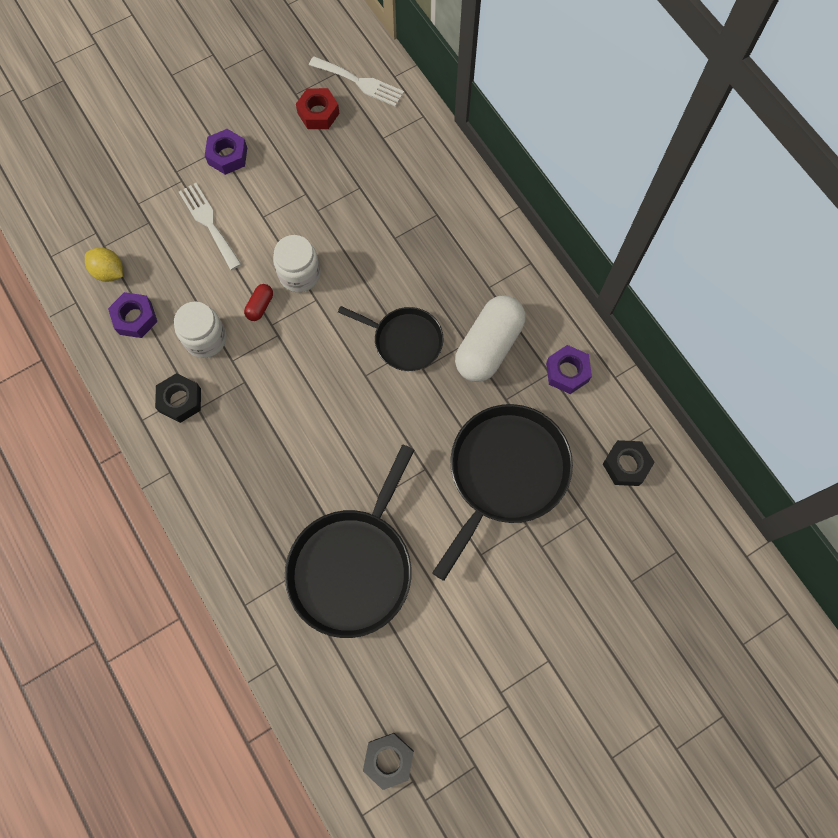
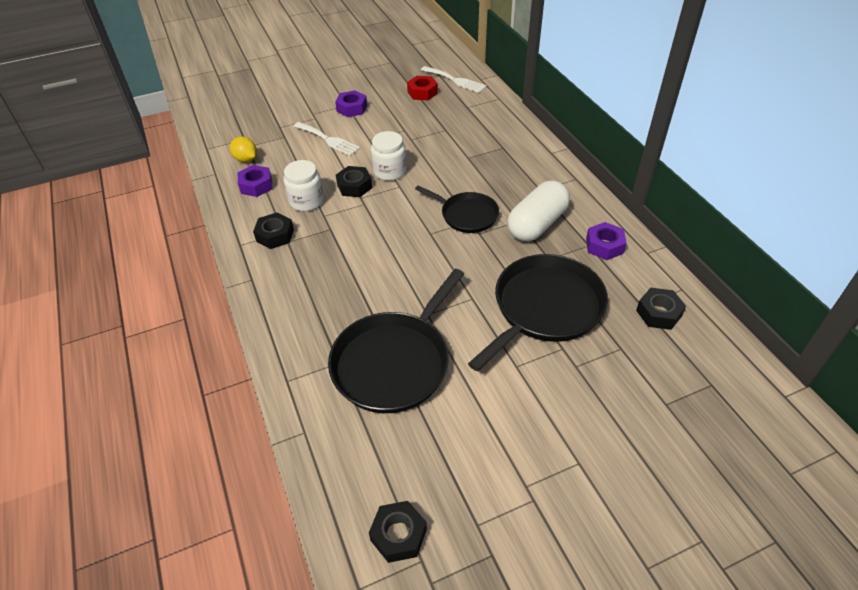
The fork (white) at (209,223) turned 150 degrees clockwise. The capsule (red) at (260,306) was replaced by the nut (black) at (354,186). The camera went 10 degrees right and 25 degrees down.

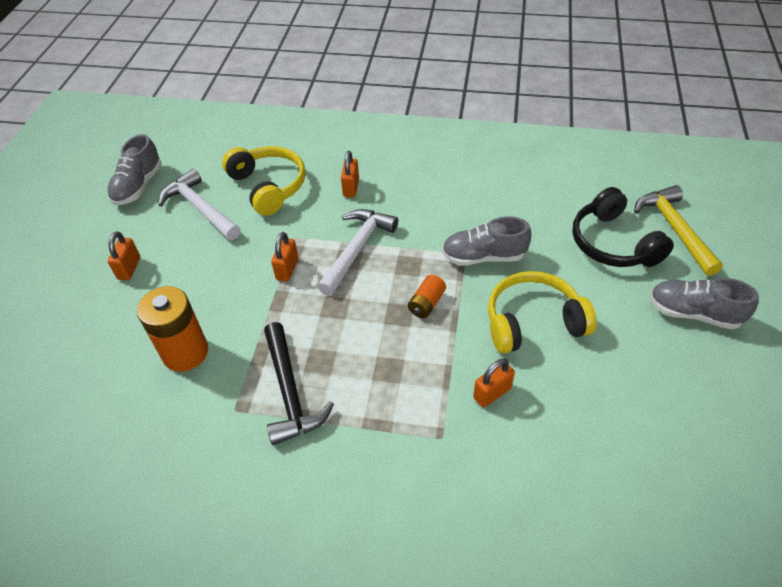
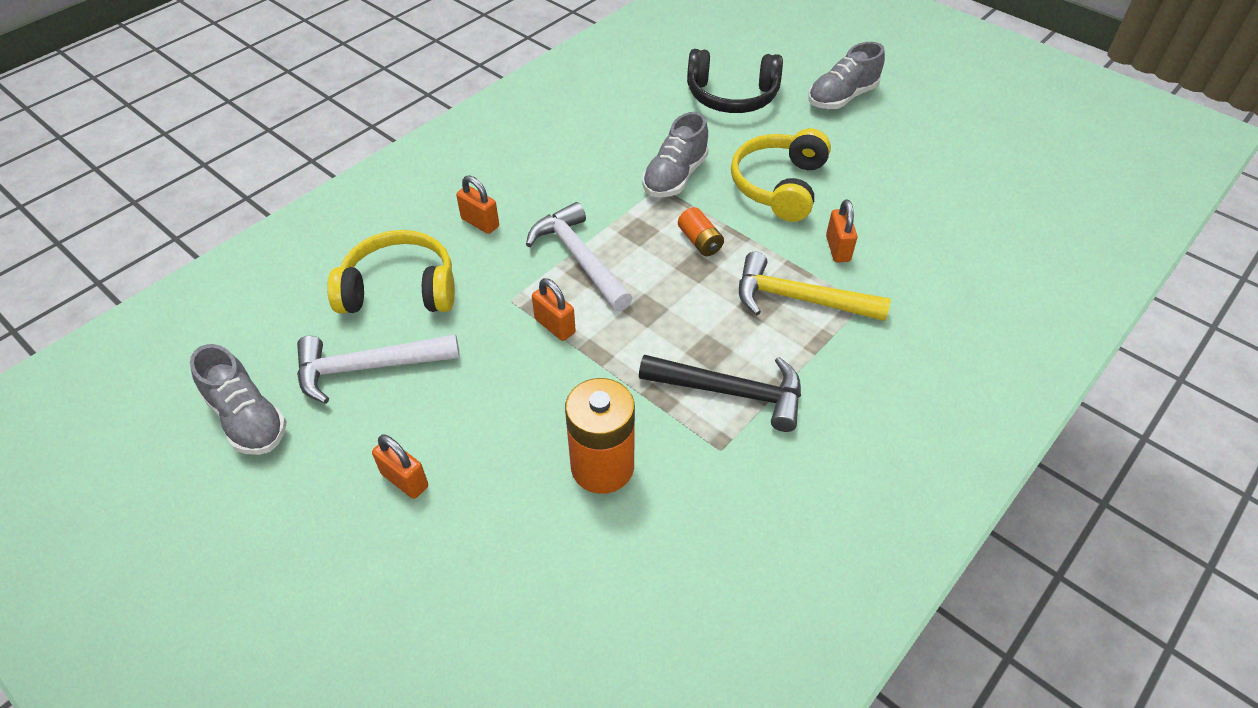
The hammer (yellow) moved from (674,229) to (798,299). The camera went 60 degrees left and 0 degrees up.

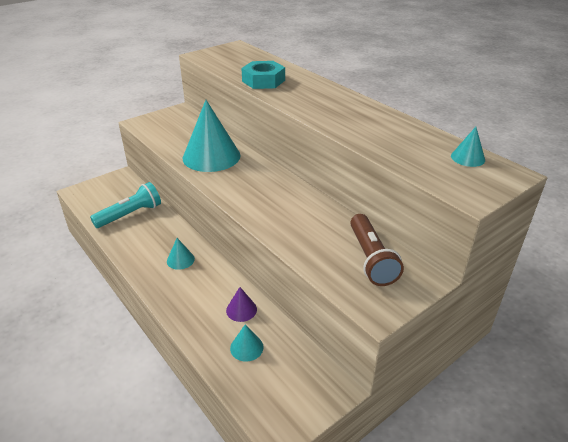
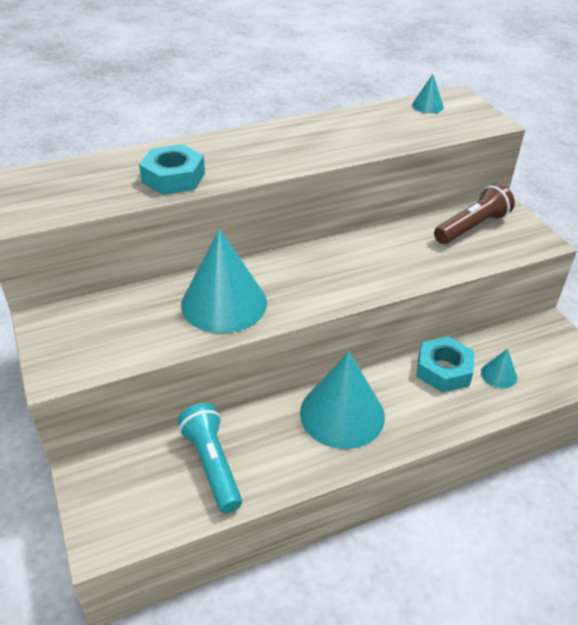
The cone (turquoise) at (180,260) changed to 2.25 times the size. The cone (purple) at (241,310) was replaced by the nut (turquoise) at (443,370). The flashlight (brown) at (371,259) turned 45 degrees counterclockwise. The camera went 75 degrees left and 5 degrees up.

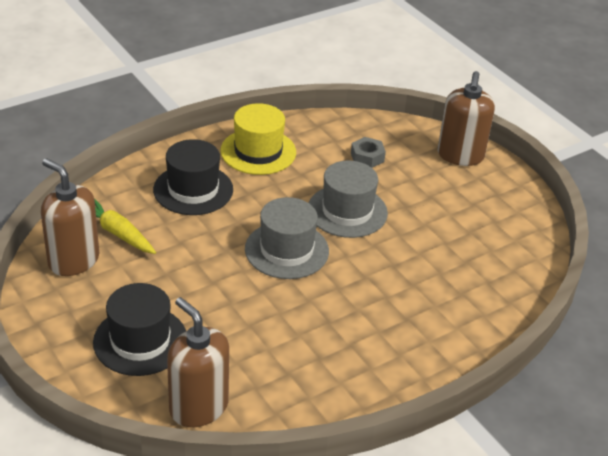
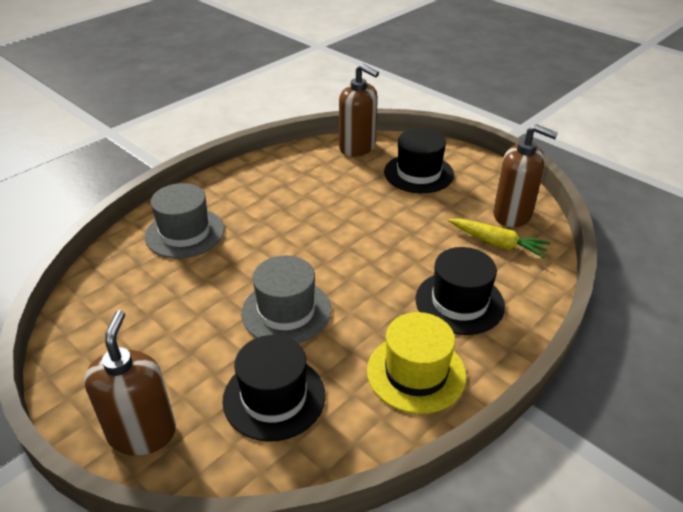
The hat (grey) moved from (286,250) to (185,233). The nut (grey) at (367,157) was replaced by the hat (black) at (274,397). The camera went 170 degrees right and 0 degrees up.

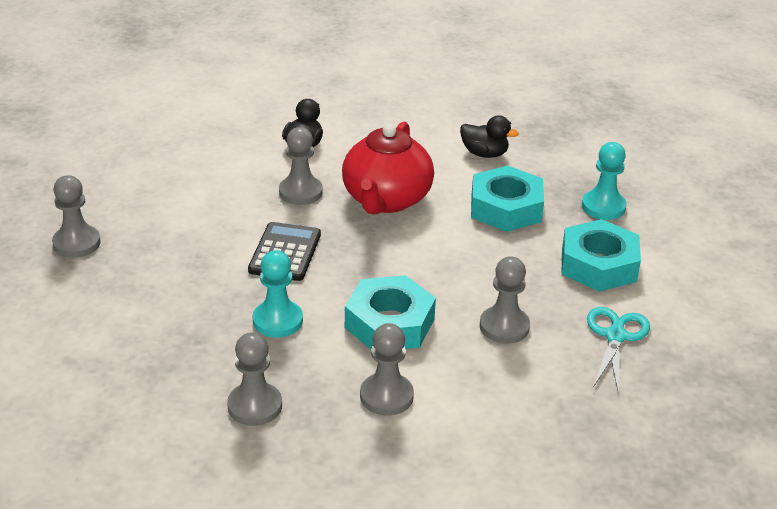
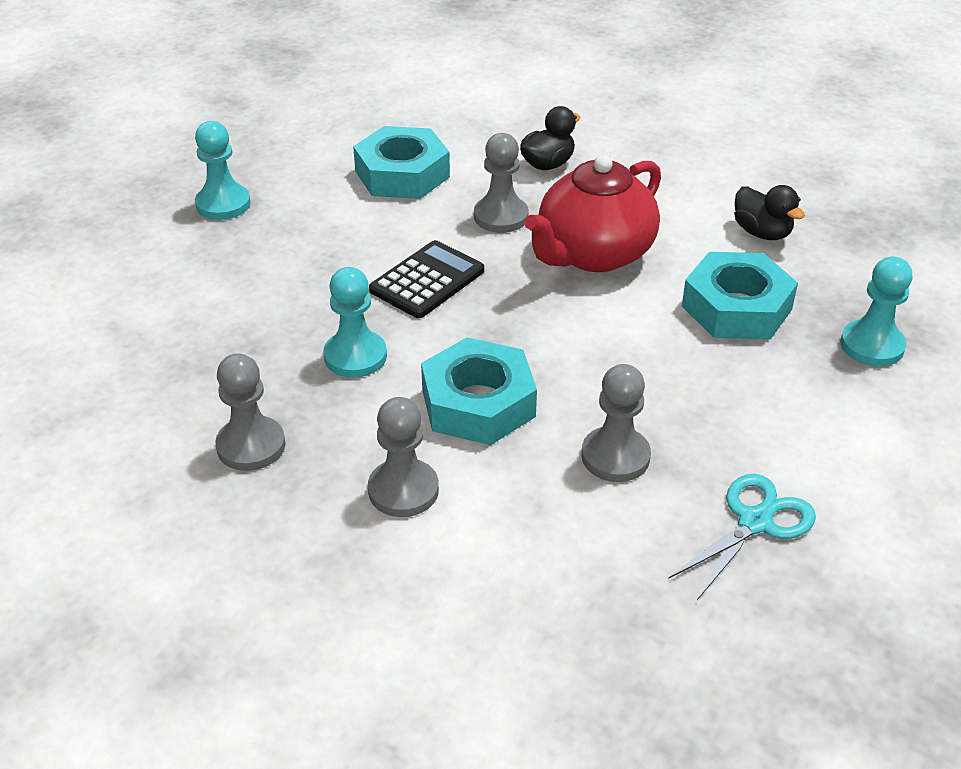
The pawn (grey) at (76,243) became the pawn (turquoise) at (223,204). The nut (turquoise) moved from (598,265) to (402,174). The camera went 30 degrees right and 5 degrees up.

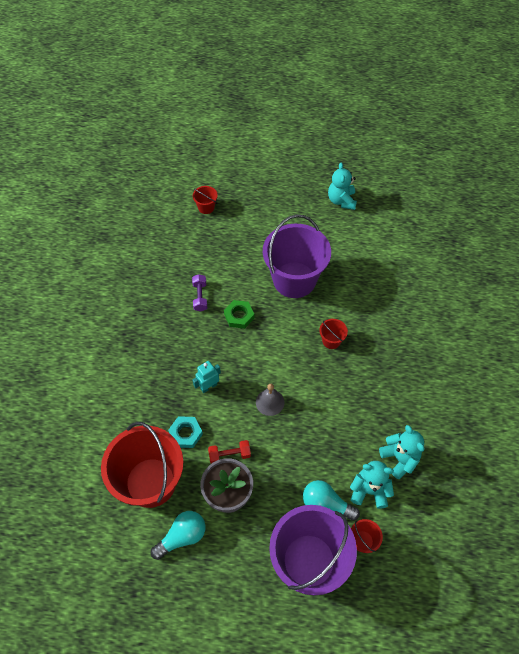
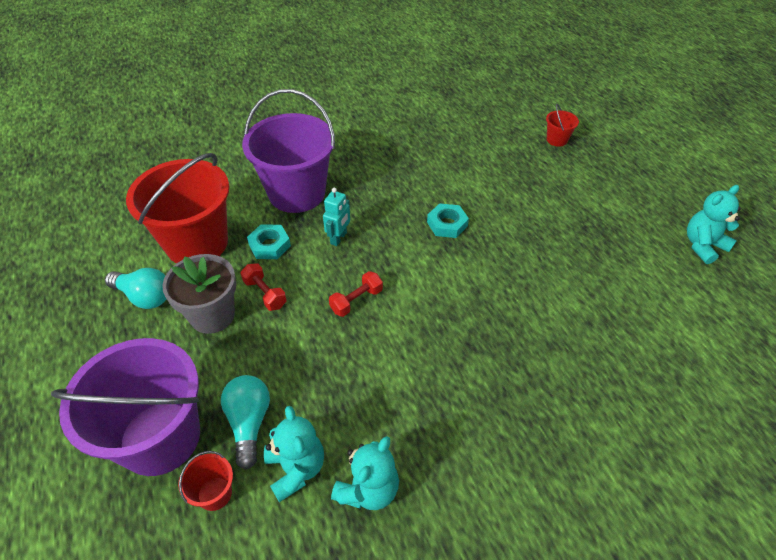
The bucket (purple) moved from (294,280) to (297,193). The robot (turquoise) at (208,386) turned 90 degrees clockwise. The bell (grey) at (270,402) was replaced by the dumbbell (red) at (356,300). The nut (green) at (239,316) became the nut (turquoise) at (447,224). The dumbbell (purple) at (200,297) disappeared. The bucket (red) at (331,341) disappeared. The camera went 60 degrees right and 10 degrees down.

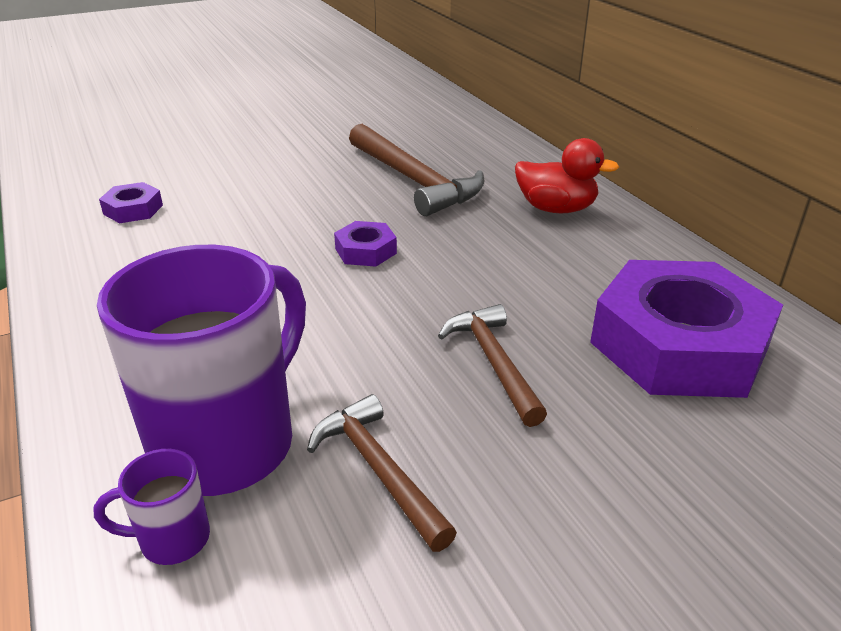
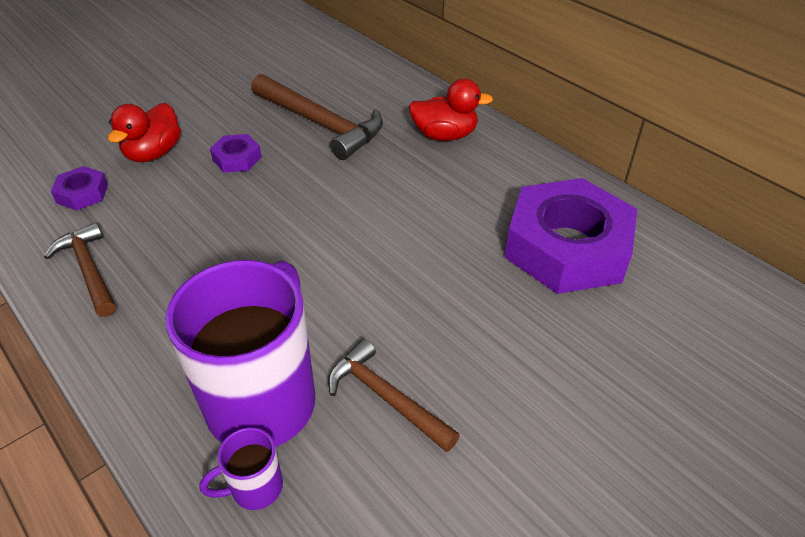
The hammer (brown) moved from (493,362) to (89,270). The duck (red) at (154,153) appeared. The nut (purple) moved from (366,251) to (237,158). The camera went 15 degrees left and 10 degrees up.

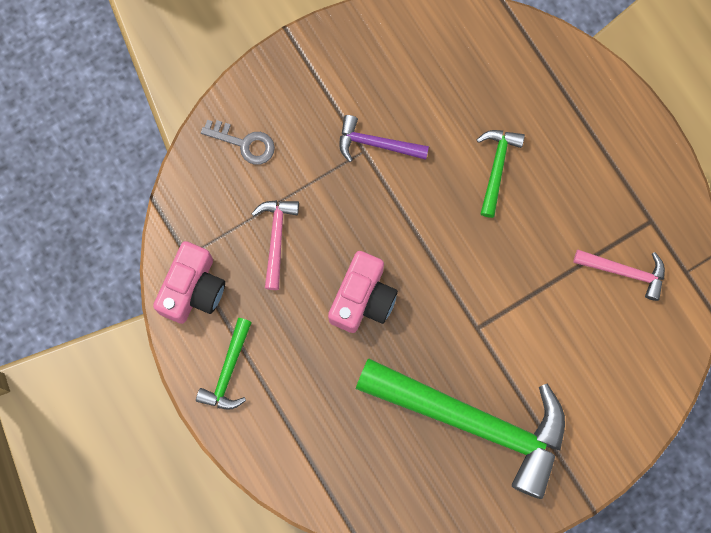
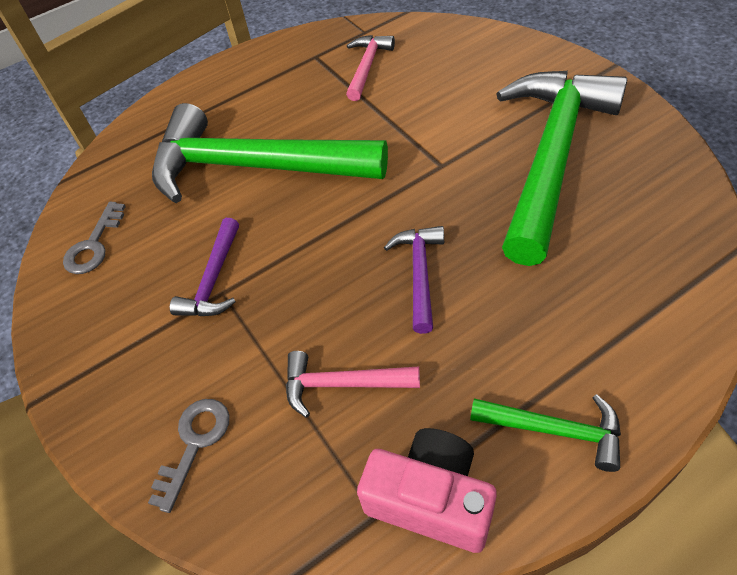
The key (grey) at (94,245) appeared. The hammer (green) at (496,167) changed to 2.26 times the size. The camera (pink) at (362,298) was replaced by the hammer (purple) at (419,274). The camera went 85 degrees left and 25 degrees down.

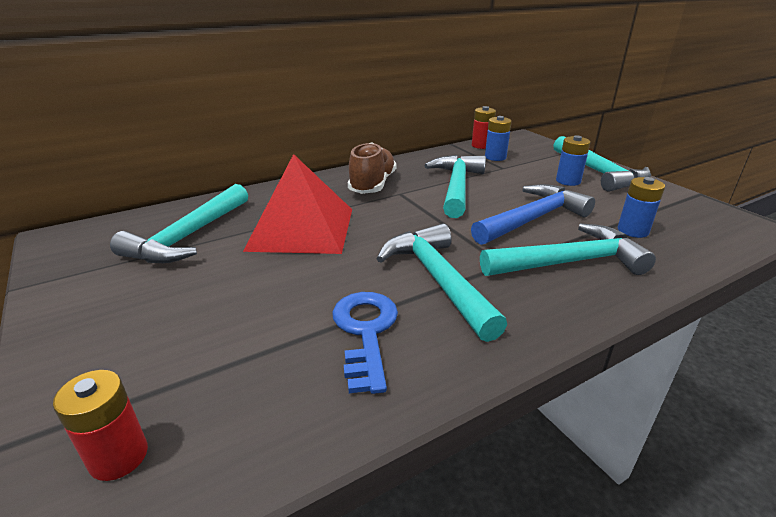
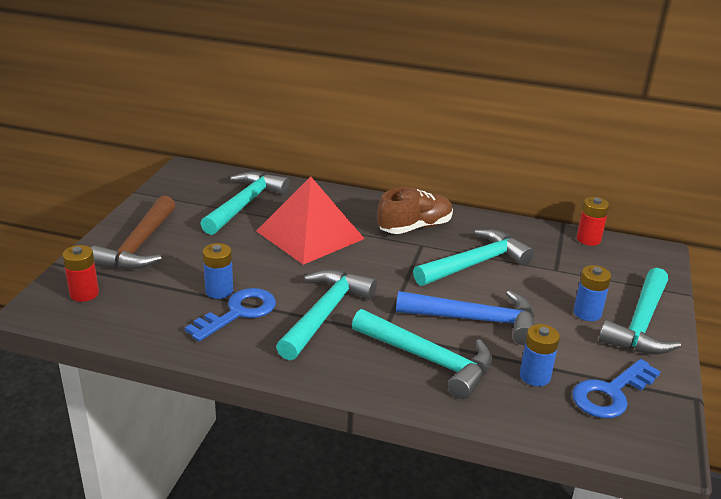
The hammer (brown) at (139,246) appeared. The hammer (turquoise) at (189,236) turned 135 degrees clockwise. The battery (blue) moved from (495,157) to (219,291). The key (blue) at (610,394) appeared. The camera went 45 degrees right and 0 degrees up.

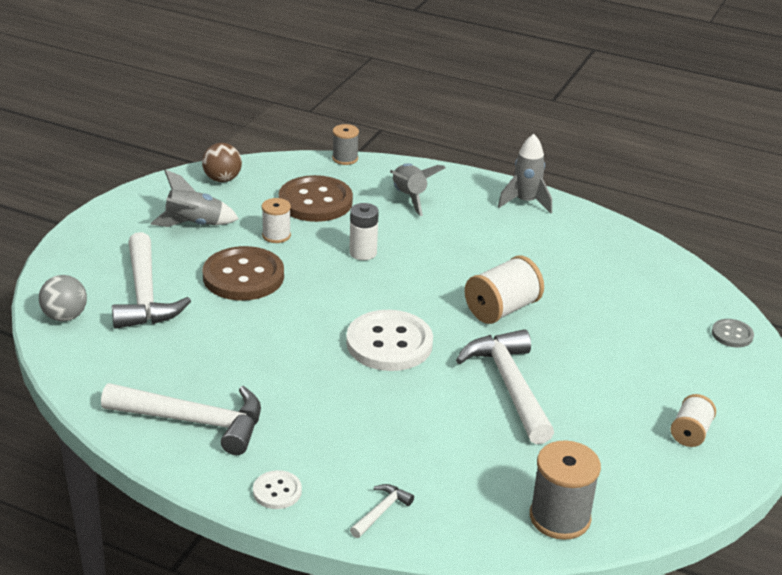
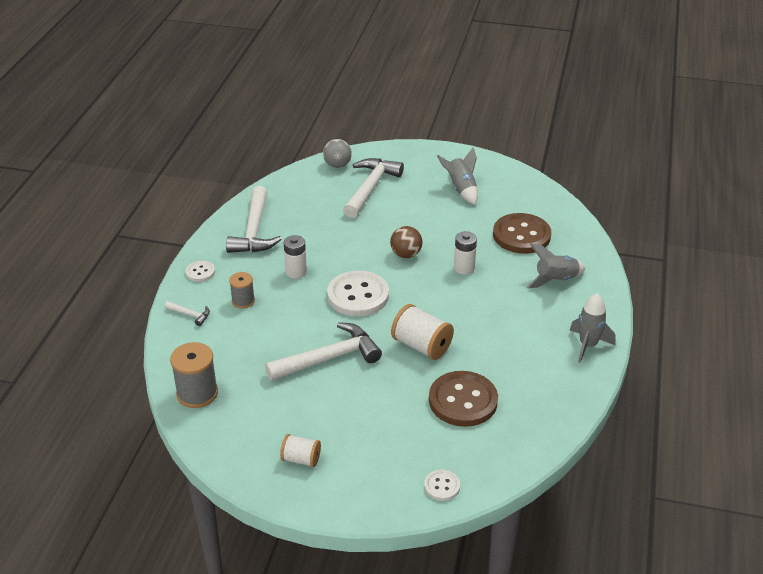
The spool (grey) moved from (345,158) to (243,301). The battery (white) at (296,272) appeared. The hammer (white) at (145,295) turned 135 degrees clockwise. The ball (brown) moved from (222,179) to (406,254). The button (grey) at (732,334) became the button (white) at (442,486). The button (brown) moved from (243,276) to (463,401). The spool (white) at (276,235) disappeared. The camera went 80 degrees right and 5 degrees up.

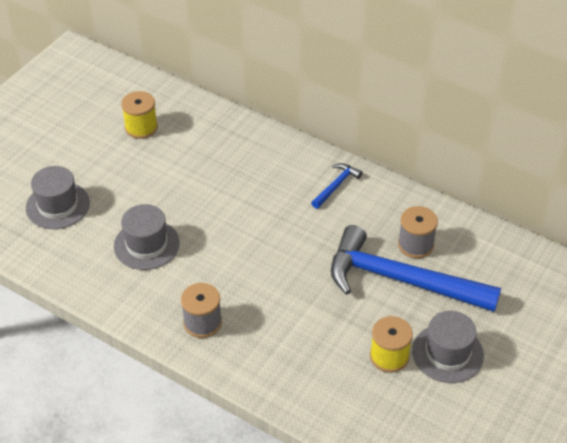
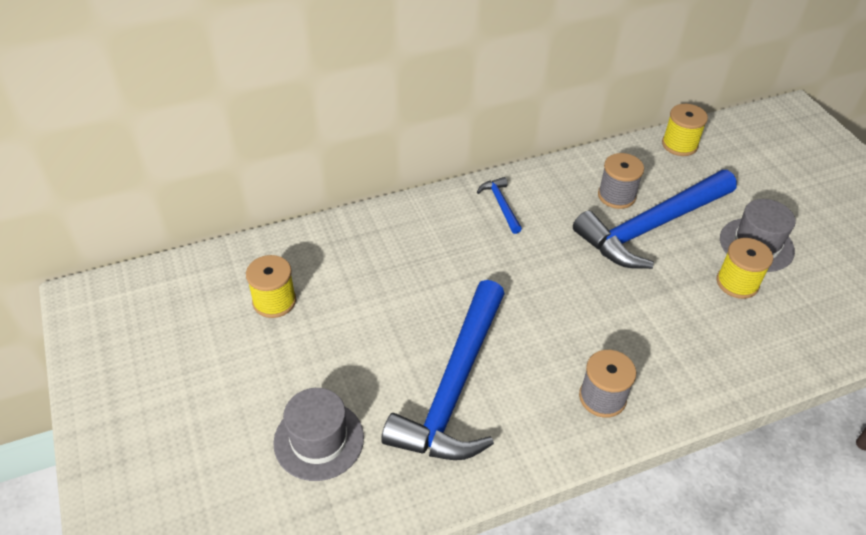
The hat (grey) at (146,244) was replaced by the hammer (blue) at (454,387). The spool (yellow) at (679,145) appeared. The camera went 55 degrees left and 0 degrees up.

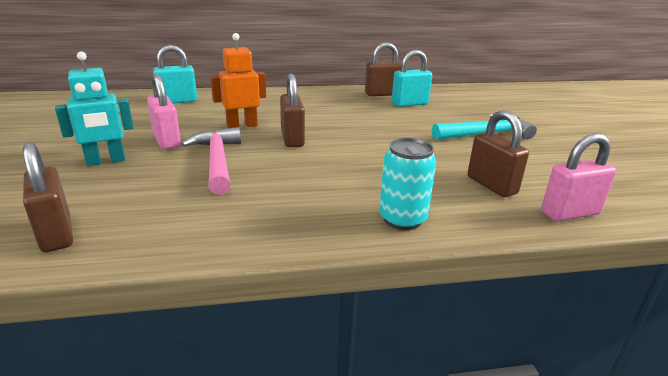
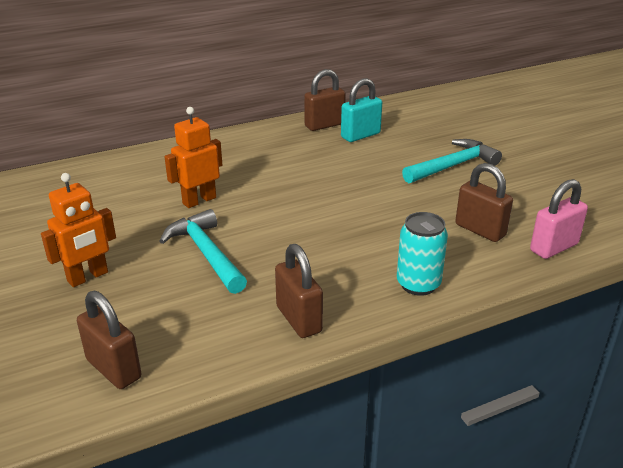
The robot (turquoise) at (106,161) became the robot (orange) at (88,277). The hammer (pink) at (217,161) became the hammer (turquoise) at (206,253). The padlock (brown) moved from (292,139) to (298,319). The padlock (pink) at (167,141) disappeared. The padlock (turquoise) at (178,101) disappeared. The camera went 15 degrees left and 5 degrees up.

